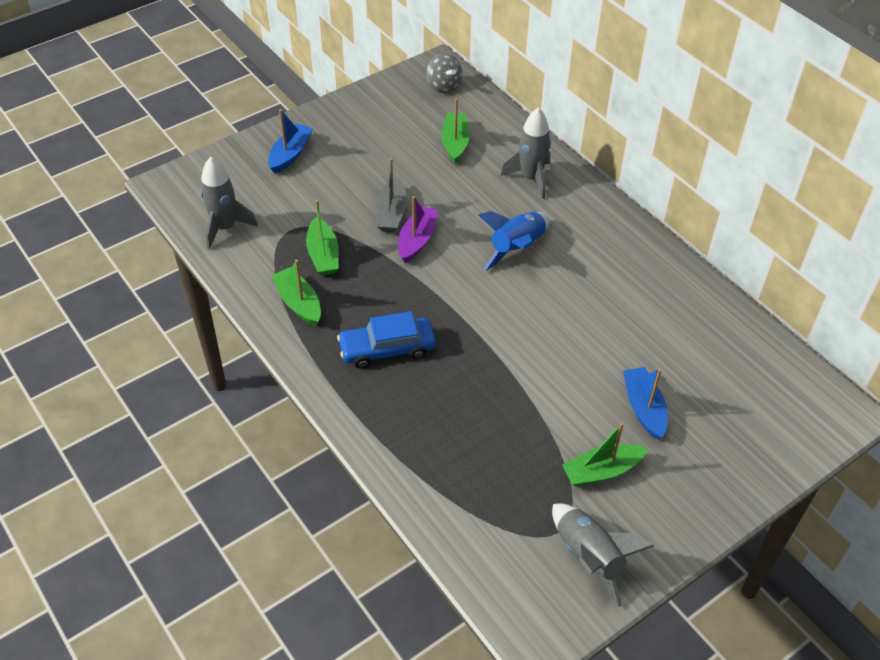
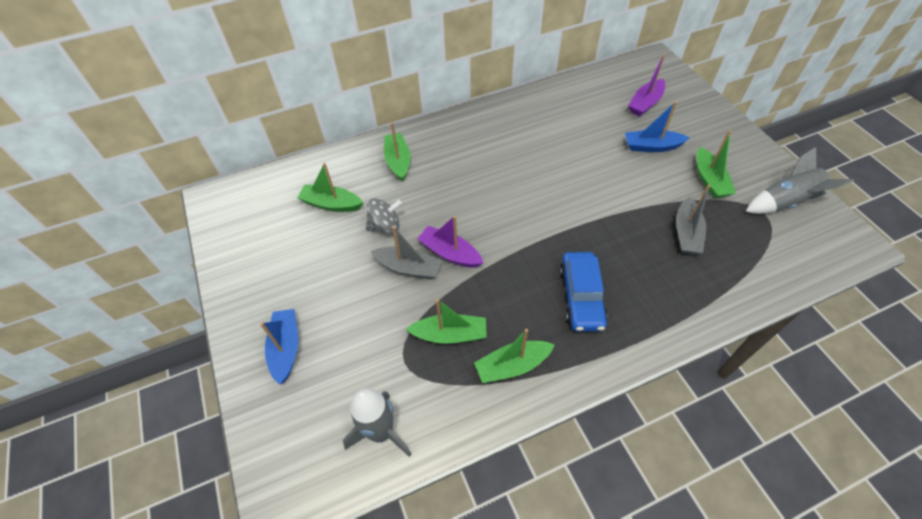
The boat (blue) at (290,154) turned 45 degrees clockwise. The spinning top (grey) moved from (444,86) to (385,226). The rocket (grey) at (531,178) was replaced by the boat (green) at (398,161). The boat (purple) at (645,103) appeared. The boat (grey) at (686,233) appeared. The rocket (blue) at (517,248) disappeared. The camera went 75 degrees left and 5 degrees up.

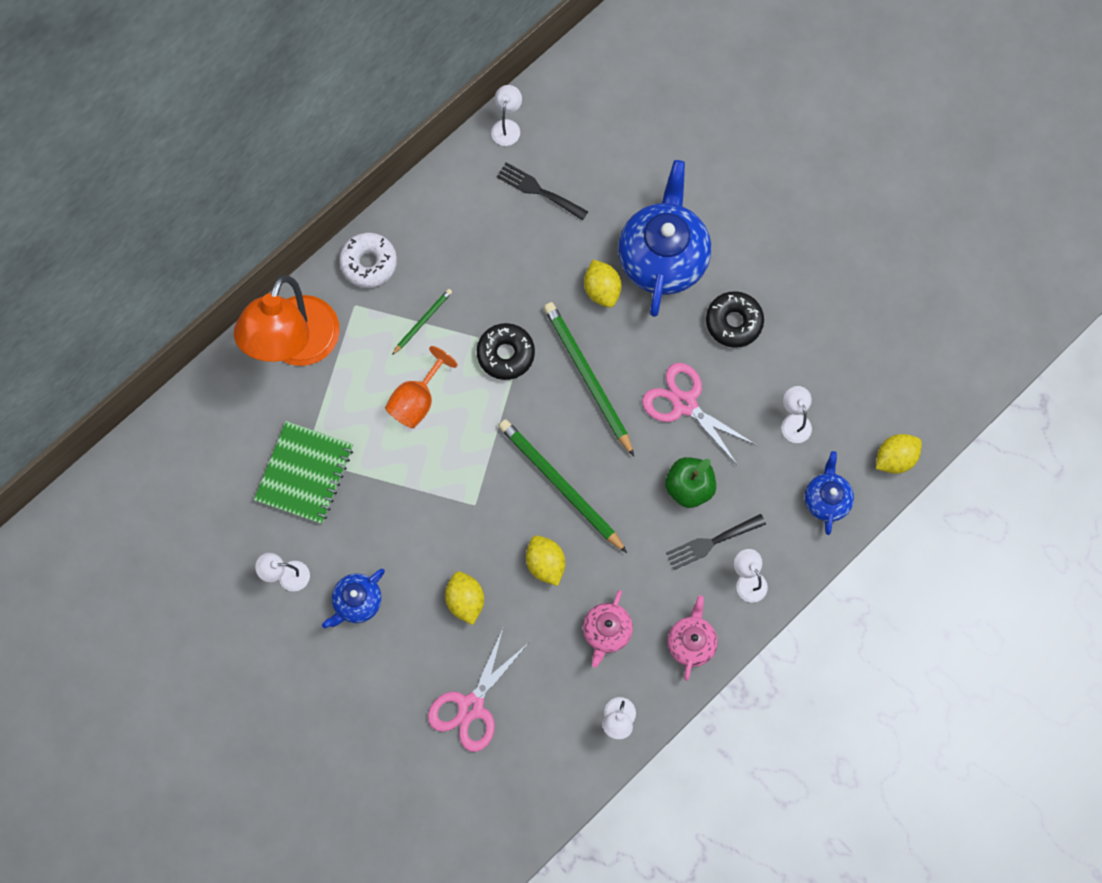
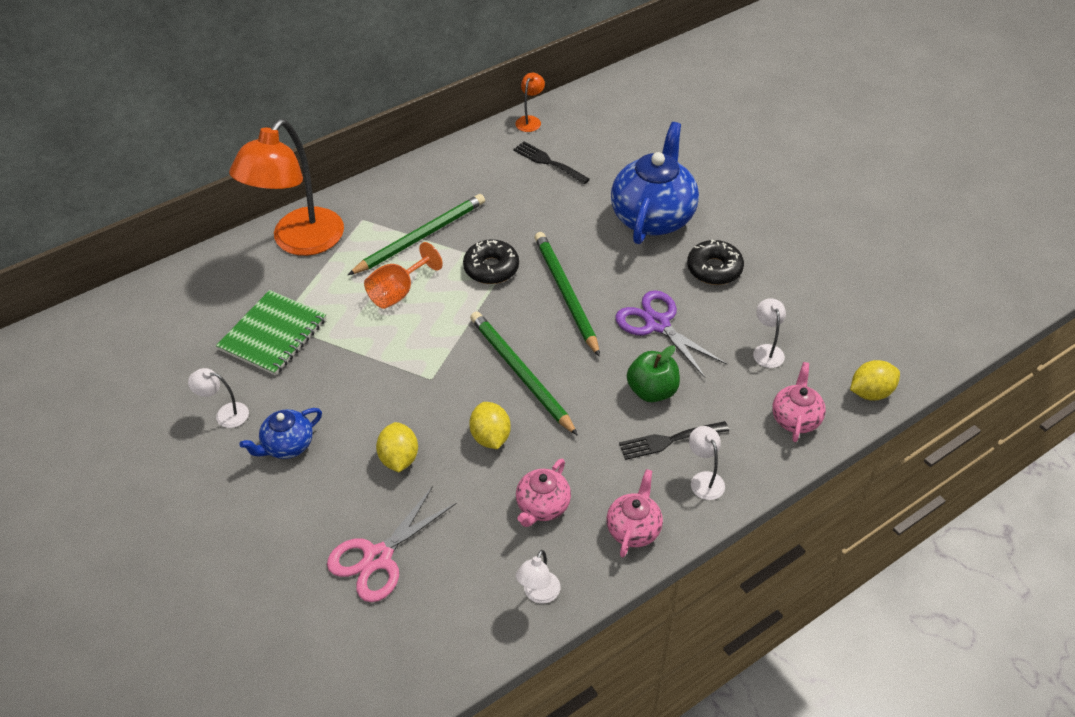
The pencil (green) at (422,322) changed to 2.00 times the size. The lamp (white) at (507,126) became the lamp (orange) at (530,120). The scissors (pink) at (684,404) became the scissors (purple) at (657,324). The teapot (blue) at (826,499) became the teapot (pink) at (795,418). The donut (white) at (369,263) disappeared. The lemon (yellow) at (602,290) disappeared. The camera went 10 degrees right and 25 degrees down.

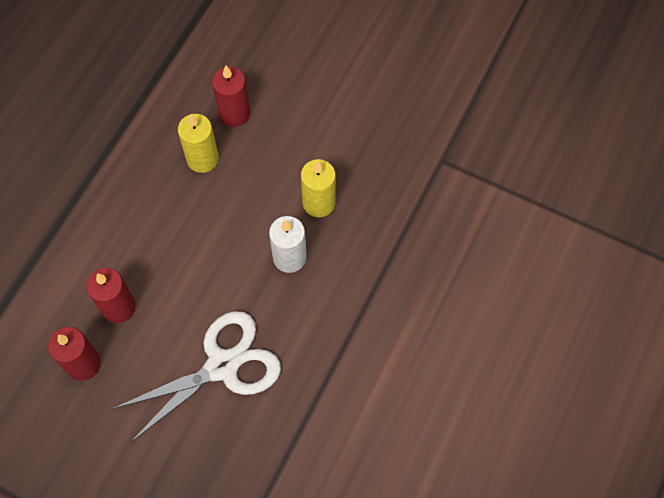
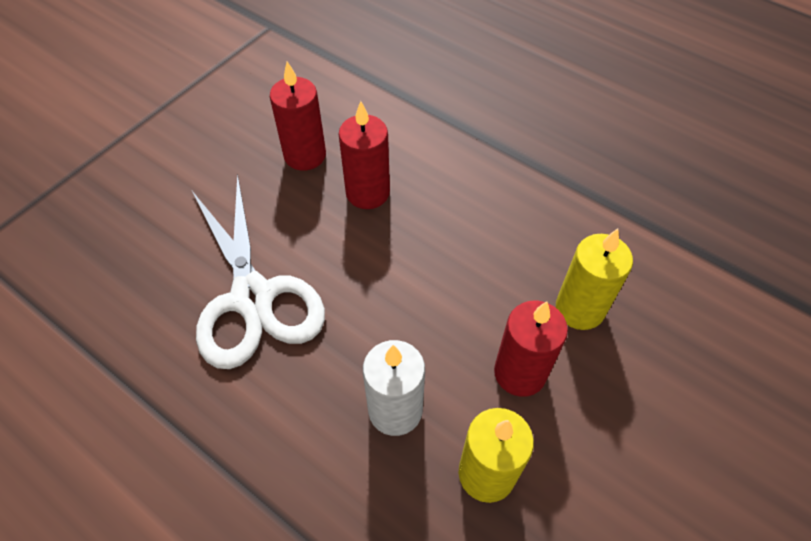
The candle (red) moved from (234,113) to (520,373). The camera went 100 degrees right and 10 degrees down.

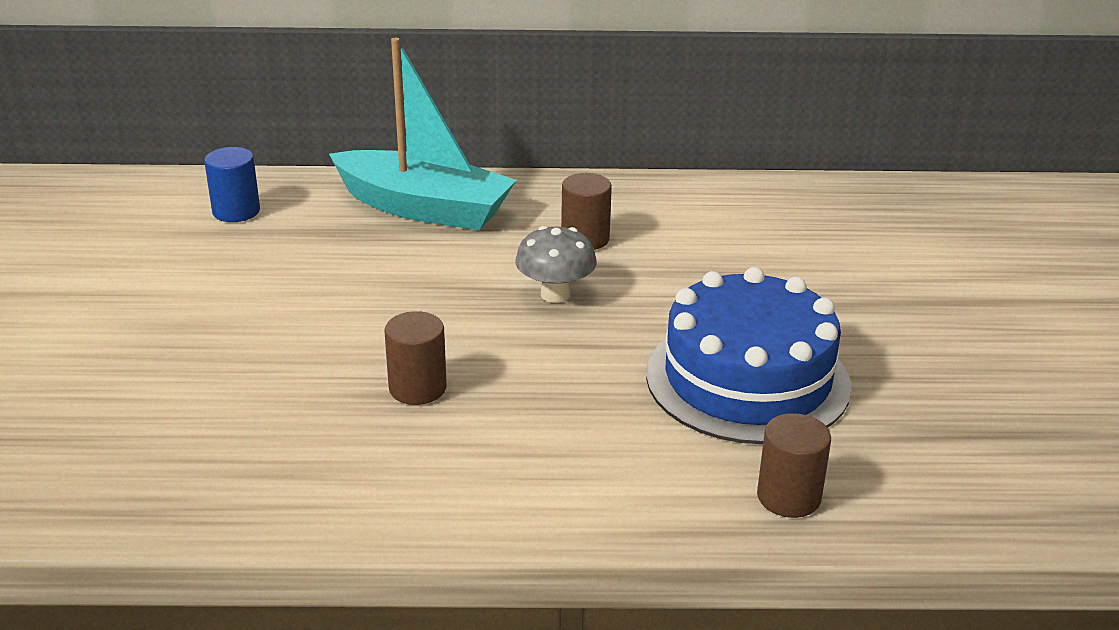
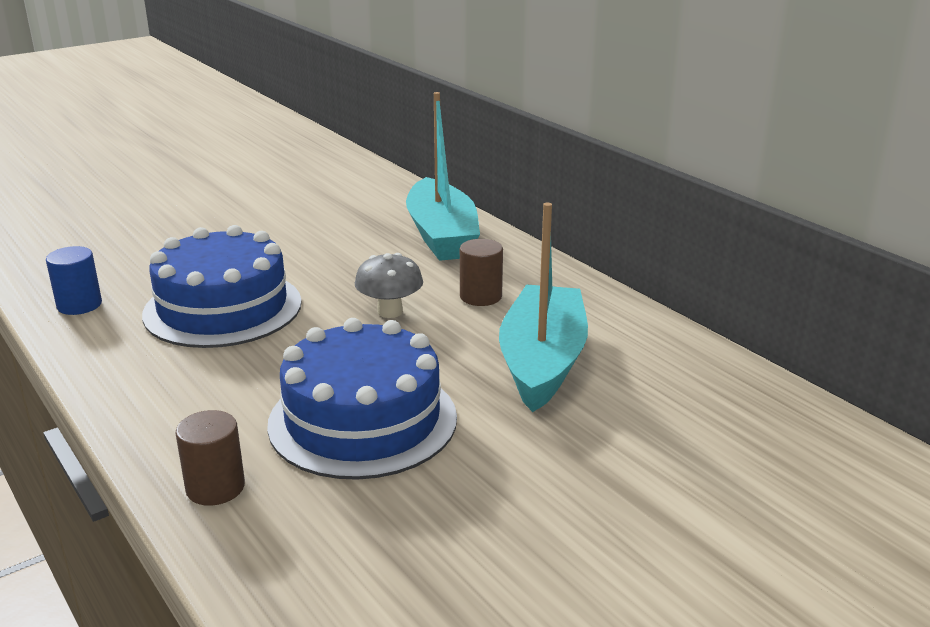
The cylinder (blue) moved from (236,211) to (79,305). The cylinder (brown) at (417,388) was replaced by the cake (blue) at (223,308). The boat (turquoise) at (542,362) appeared. The camera went 55 degrees right and 5 degrees down.

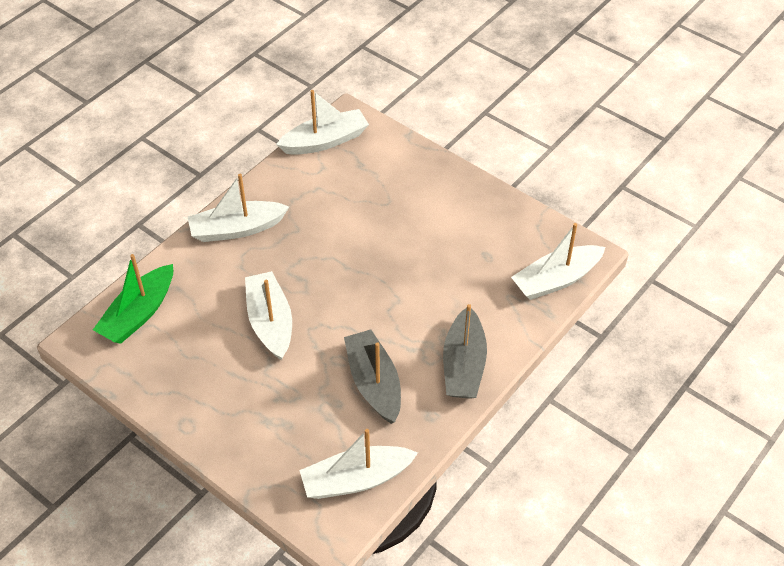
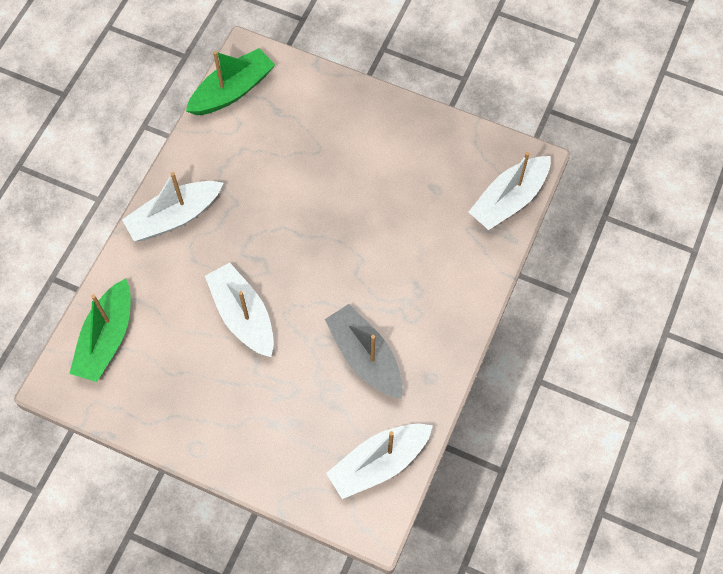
The boat (white) at (325,141) became the boat (green) at (232,90). The boat (grey) at (464,365) disappeared. The camera went 15 degrees left and 15 degrees up.

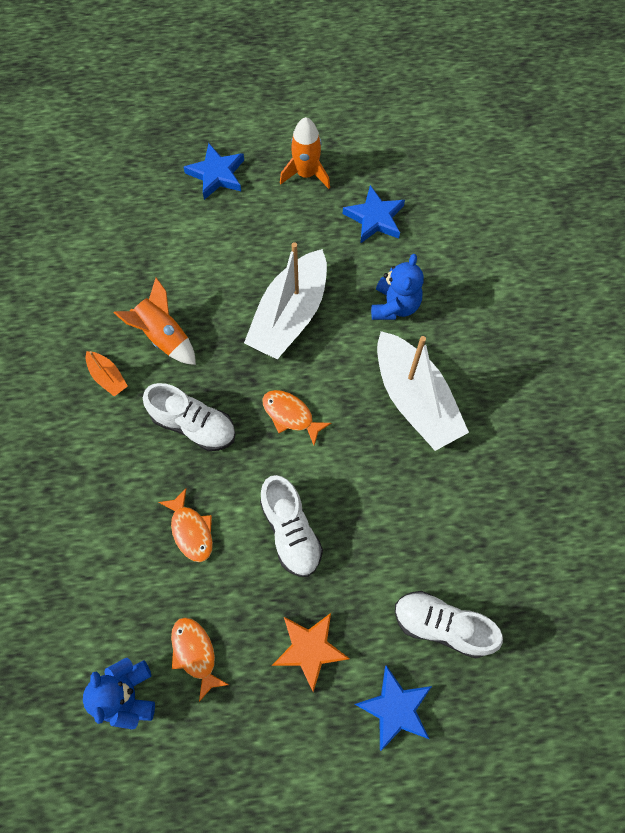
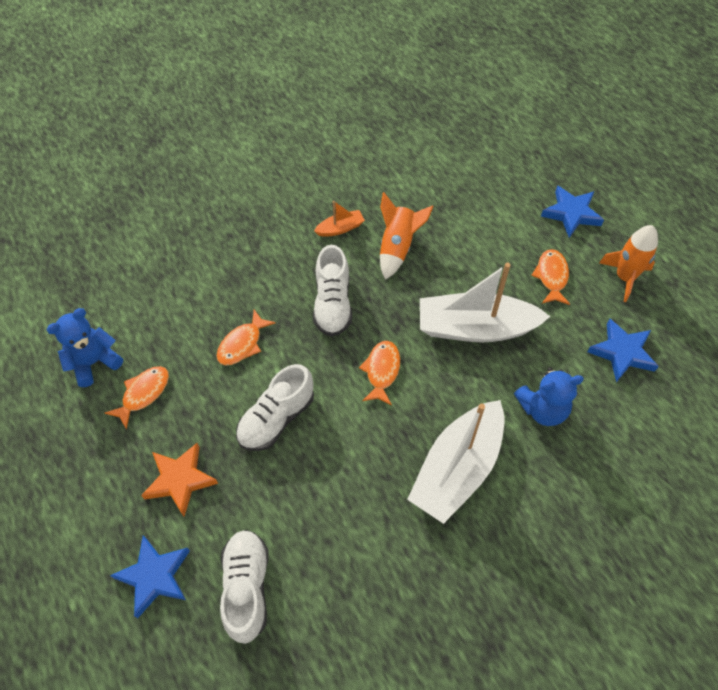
The boat (orange) at (108,377) turned 135 degrees counterclockwise. The fish (orange) at (551,277) appeared. The camera went 65 degrees right and 10 degrees down.

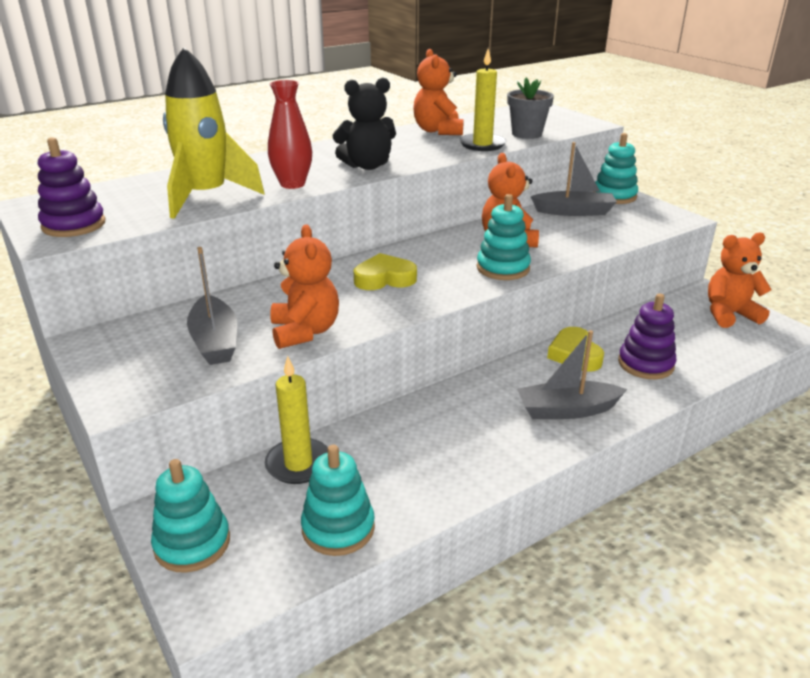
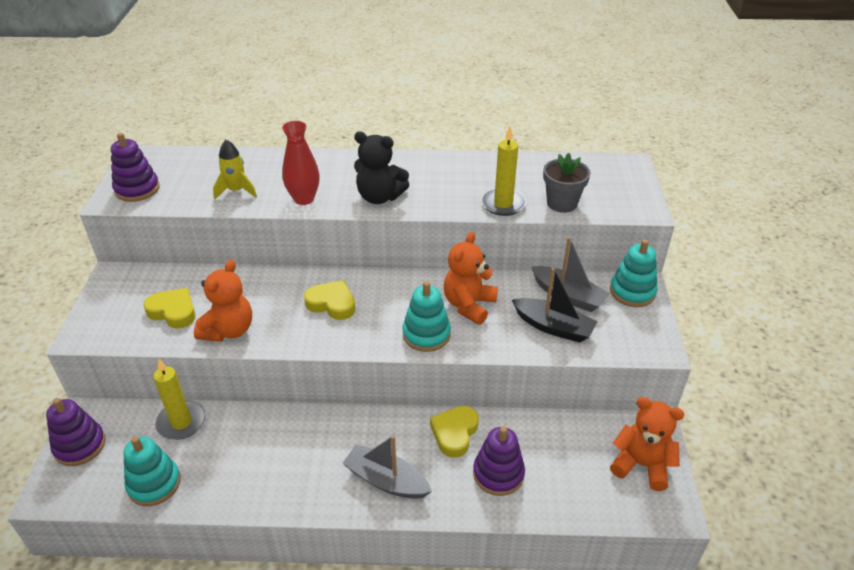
The stacking toy (turquoise) at (192,543) became the stacking toy (purple) at (80,445). The boat (grey) at (215,341) was replaced by the heart (yellow) at (173,311). The rocket (yellow) at (206,197) changed to 0.53 times the size. The boat (black) at (553,327) appeared. The teddy bear (orange) at (438,131) disappeared. The camera went 35 degrees right and 10 degrees up.

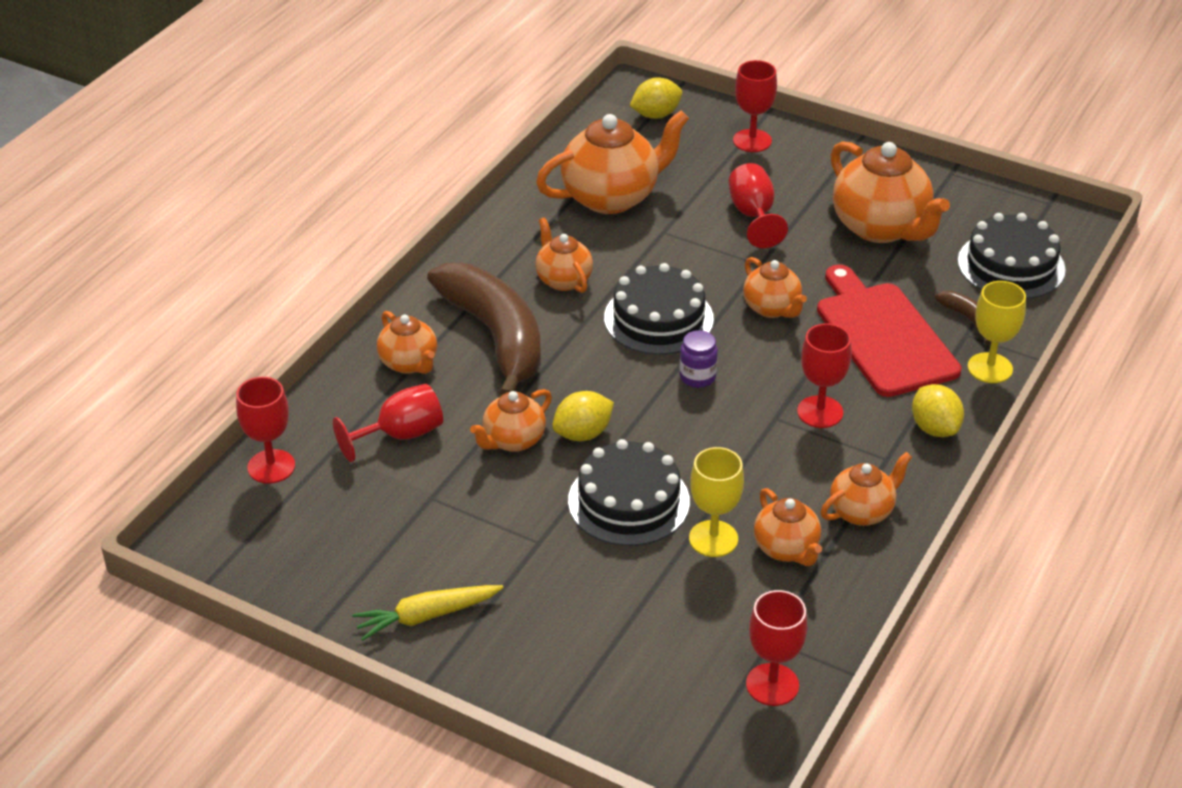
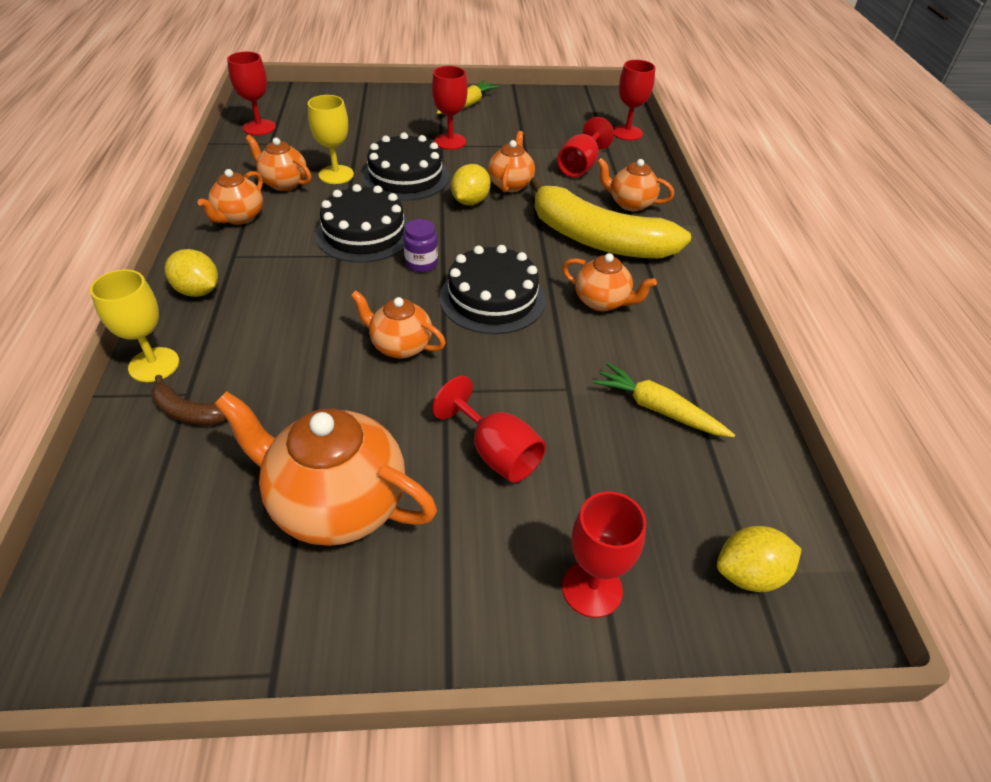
The cake (black) moved from (1011,265) to (364,233). The goblet (red) moved from (820,412) to (450,141). The banana (brown) at (495,337) became the banana (yellow) at (597,239). The teapot (orange) at (611,197) was replaced by the carrot (yellow) at (657,409). The lemon (yellow) at (656,115) turned 45 degrees clockwise. The cutting board (red) at (883,335) disappeared. The camera went 145 degrees right and 5 degrees up.

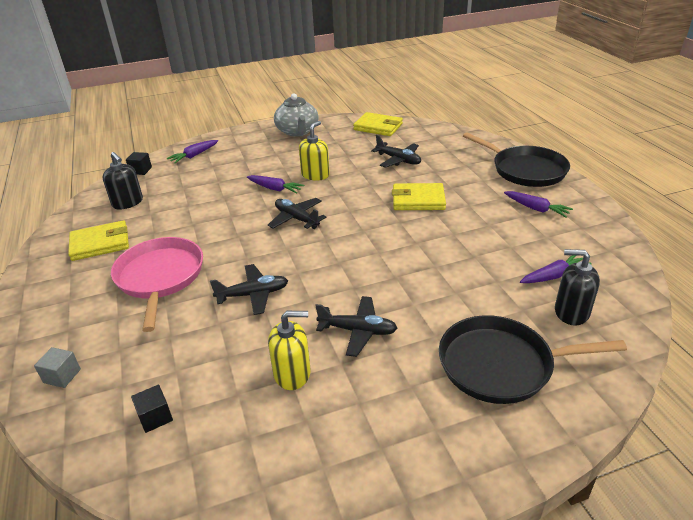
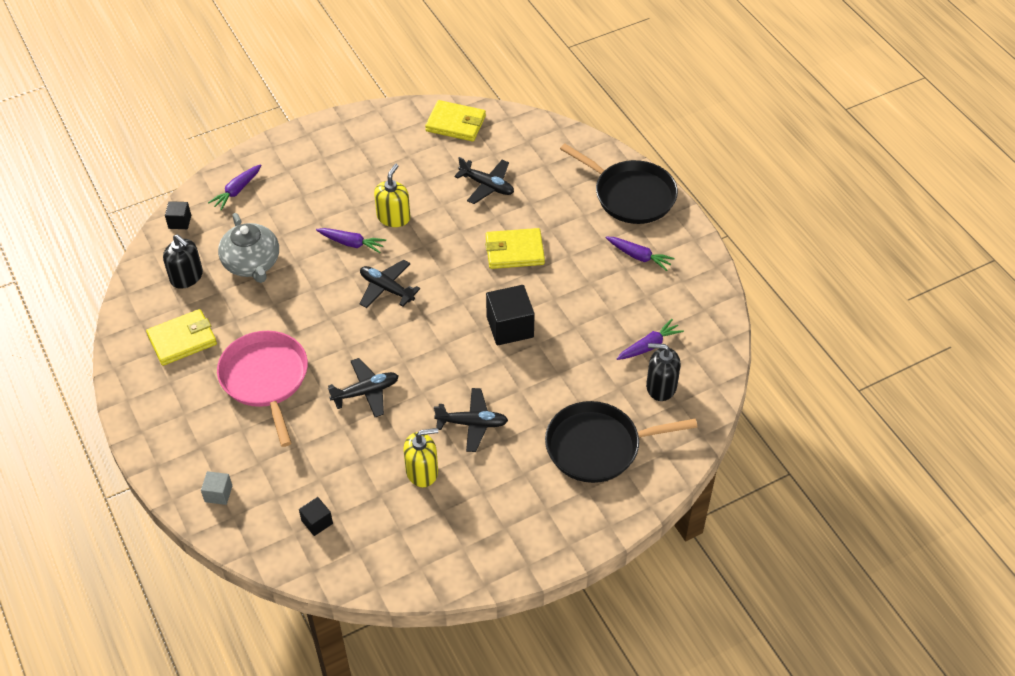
The teapot (grey) moved from (297,131) to (252,263). The cube (black) at (510,327) appeared. The camera went 10 degrees left and 15 degrees up.

